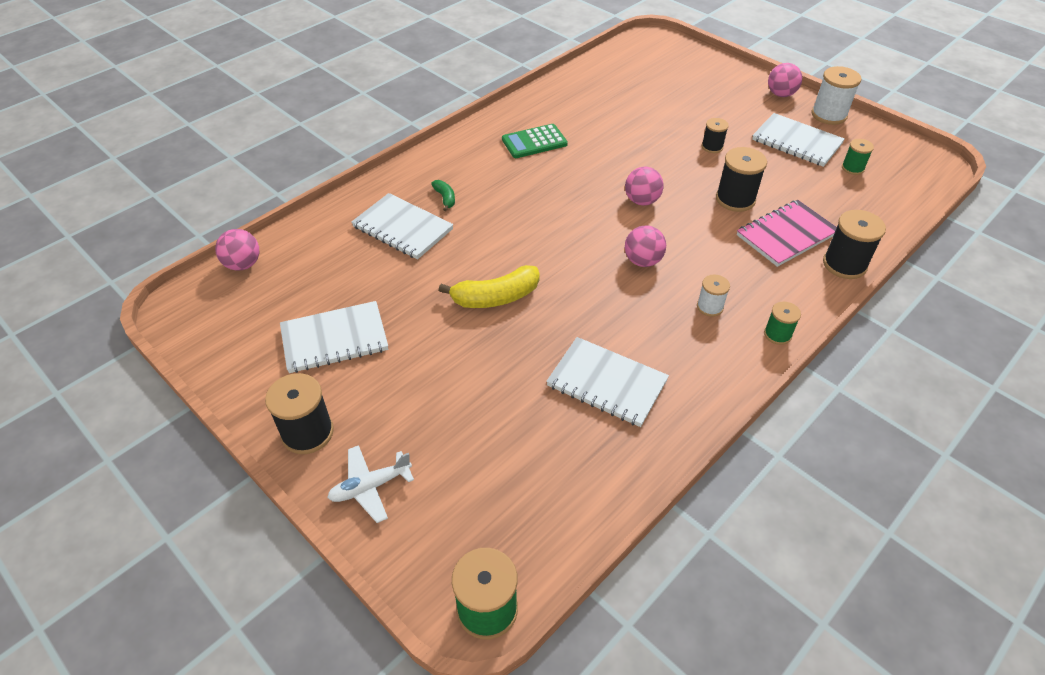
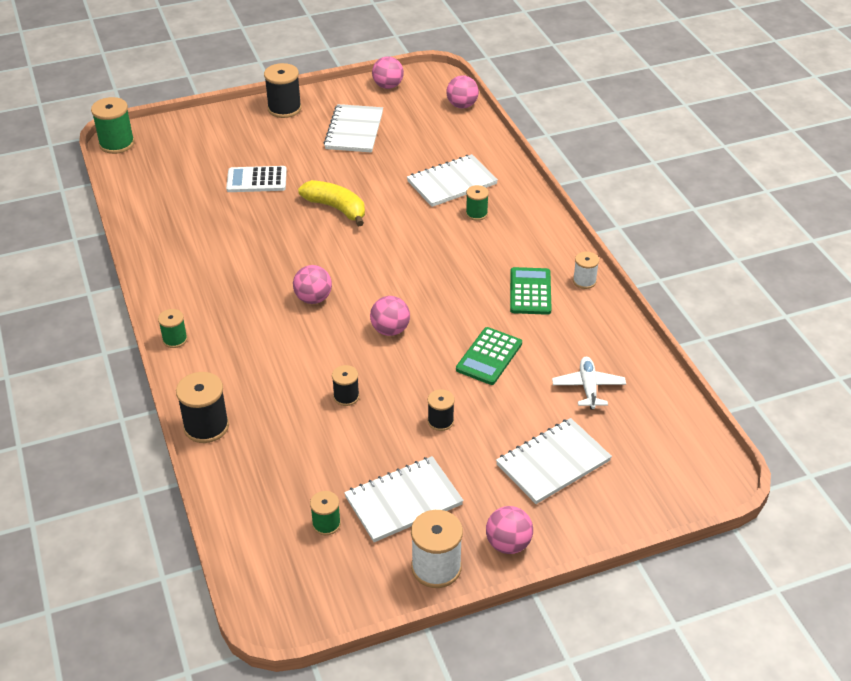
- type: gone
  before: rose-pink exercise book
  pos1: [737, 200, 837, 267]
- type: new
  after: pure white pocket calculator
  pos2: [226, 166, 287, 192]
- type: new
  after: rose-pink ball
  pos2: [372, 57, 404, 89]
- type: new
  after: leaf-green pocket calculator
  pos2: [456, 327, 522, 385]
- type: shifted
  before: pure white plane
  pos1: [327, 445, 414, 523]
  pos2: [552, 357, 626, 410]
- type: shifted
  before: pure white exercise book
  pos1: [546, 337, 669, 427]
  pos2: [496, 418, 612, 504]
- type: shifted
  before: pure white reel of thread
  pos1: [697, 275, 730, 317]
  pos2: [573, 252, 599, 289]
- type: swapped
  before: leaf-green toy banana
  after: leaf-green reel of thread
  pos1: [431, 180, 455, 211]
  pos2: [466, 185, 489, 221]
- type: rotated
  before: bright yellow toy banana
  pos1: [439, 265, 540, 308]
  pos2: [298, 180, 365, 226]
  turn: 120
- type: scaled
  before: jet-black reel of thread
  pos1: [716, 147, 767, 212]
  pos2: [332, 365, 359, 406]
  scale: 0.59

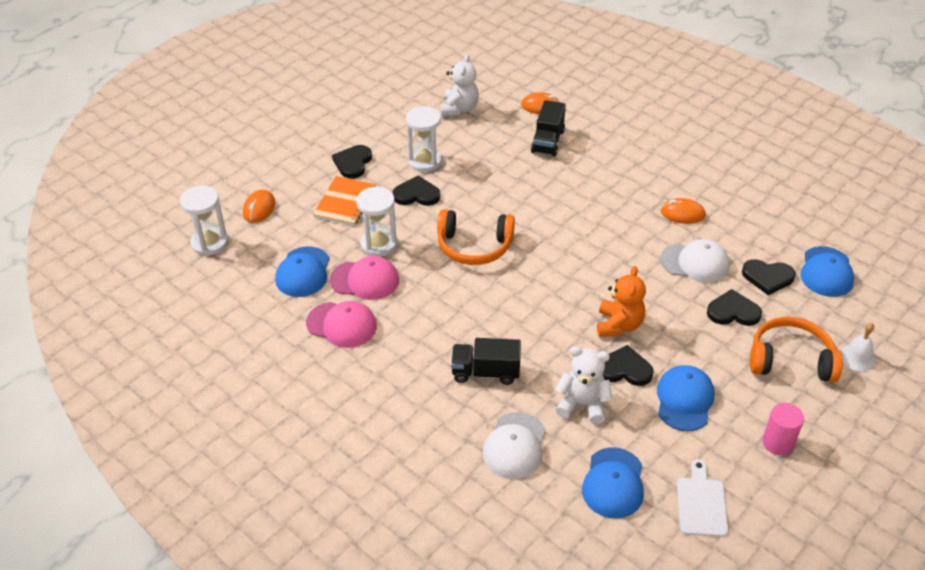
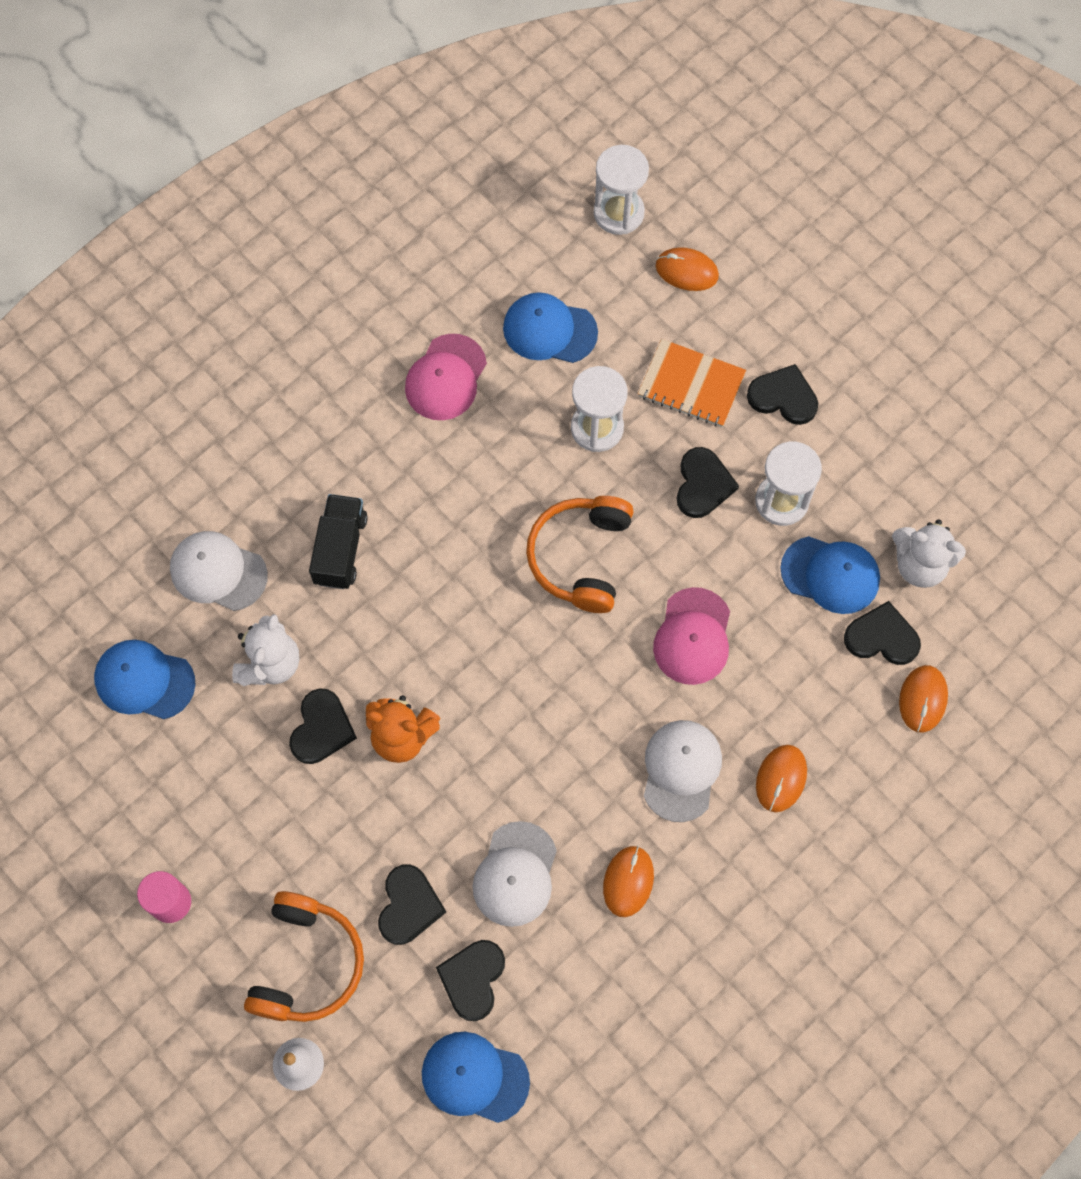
- type: gone
  before: jet-black toy truck
  pos1: [531, 100, 566, 156]
- type: gone
  before: pure white chopping board
  pos1: [677, 459, 728, 537]
- type: new
  after: pure white baseball cap
  pos2: [644, 720, 722, 822]
- type: new
  after: bright orange mouse
  pos2: [756, 745, 807, 812]
- type: new
  after: jet-black love heart
  pos2: [844, 601, 921, 665]
- type: shifted
  before: rose-pink baseball cap
  pos1: [330, 256, 399, 300]
  pos2: [653, 587, 730, 685]
- type: shifted
  before: blue baseball cap
  pos1: [657, 365, 715, 431]
  pos2: [780, 536, 880, 614]

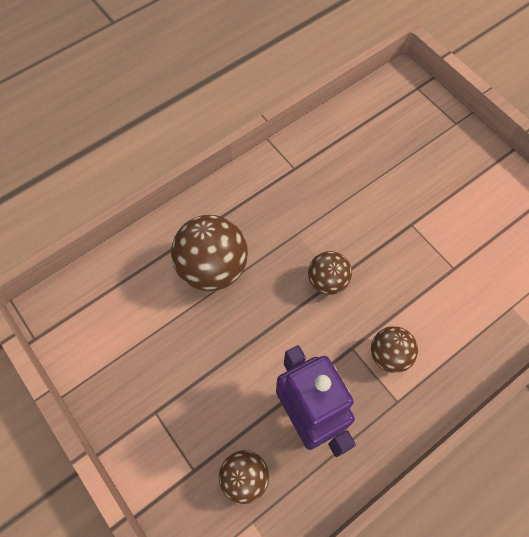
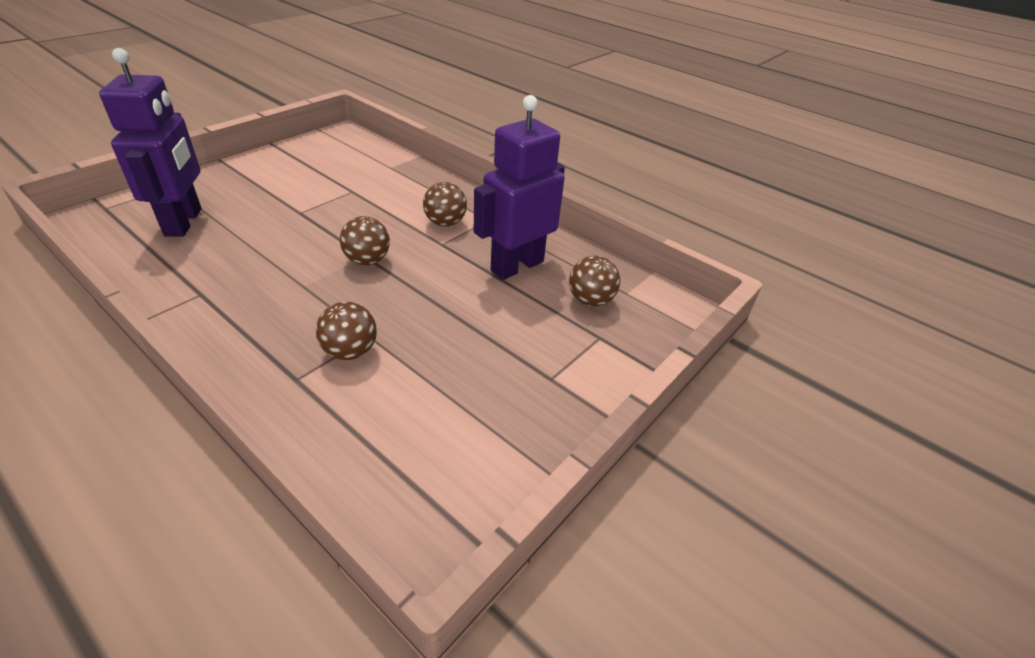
- type: new
  after: violet toy robot
  pos2: [99, 48, 201, 237]
- type: scaled
  before: dark brown ball
  pos1: [171, 215, 248, 291]
  pos2: [316, 302, 377, 360]
  scale: 0.58

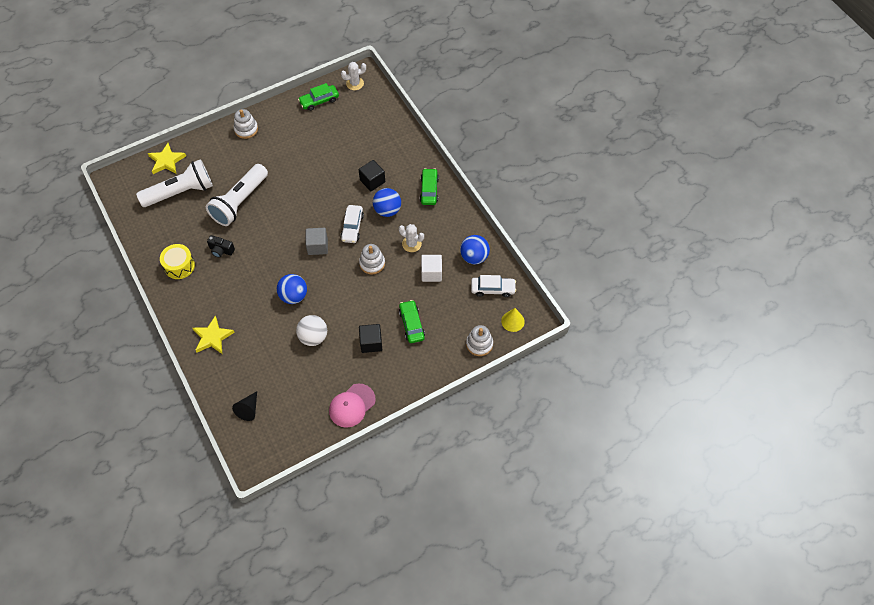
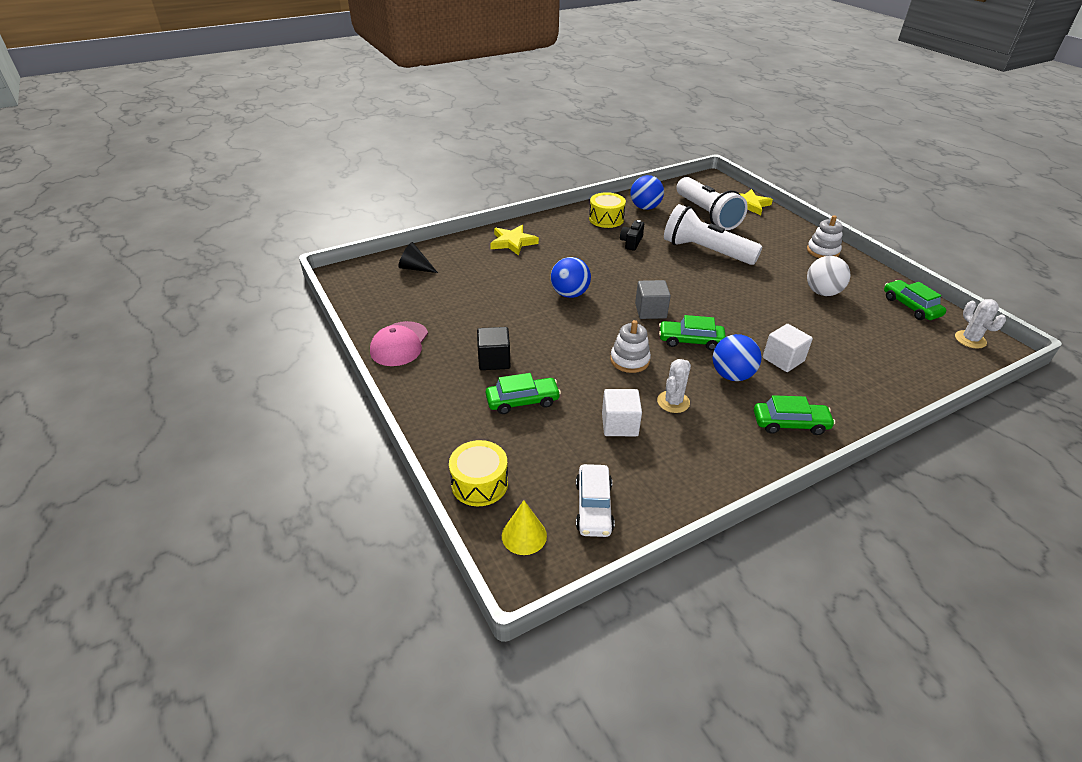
- type: shifted
  before: pure white ball
  pos1: [296, 315, 327, 346]
  pos2: [807, 256, 851, 296]
- type: shifted
  before: blue ball
  pos1: [460, 235, 490, 264]
  pos2: [630, 175, 664, 210]
- type: swapped
  before: pure white stacking toy
  after: bright yellow snare drum
  pos1: [466, 325, 493, 356]
  pos2: [449, 440, 508, 506]
- type: repainted
  before: pure white car
  after: leaf-green car
  pos1: [341, 205, 364, 243]
  pos2: [659, 315, 726, 350]
- type: repainted
  before: jet-black cube
  after: pure white cube
  pos1: [359, 160, 385, 191]
  pos2: [763, 324, 813, 372]
- type: rotated
  before: rose-pink baseball cap
  pos1: [329, 384, 376, 428]
  pos2: [370, 321, 428, 366]
  turn: -120

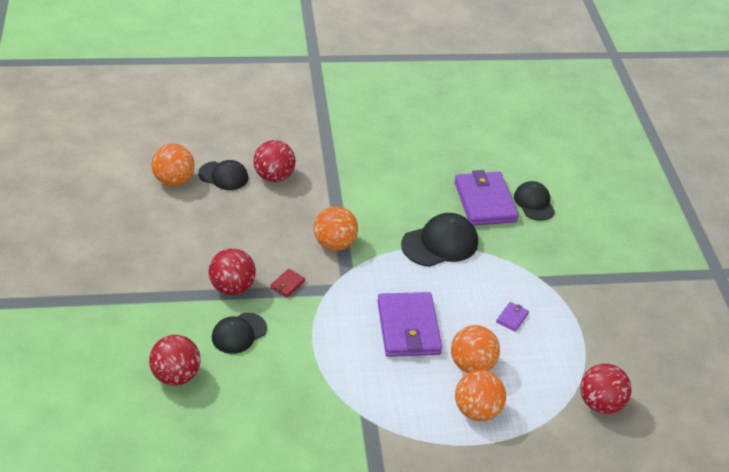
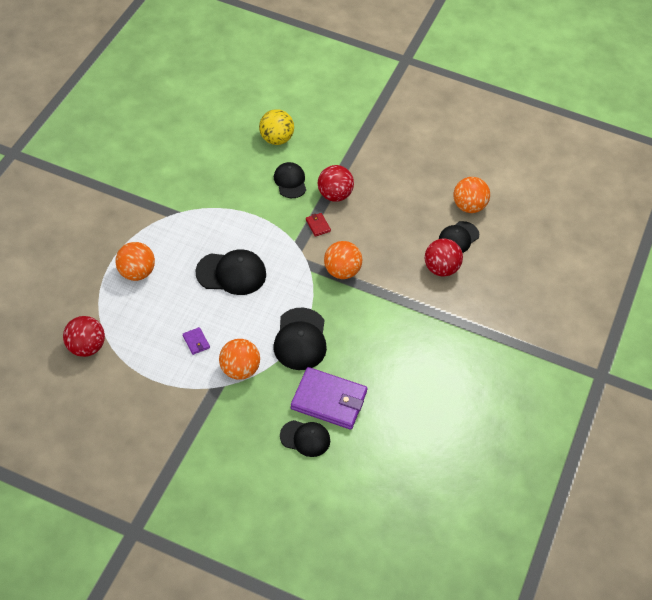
- type: shifted
  before: bright orange ball
  pos1: [451, 325, 500, 373]
  pos2: [219, 339, 260, 380]
- type: swapped
  before: violet card wallet
  after: jet-black baseball cap
  pos1: [377, 292, 442, 357]
  pos2: [196, 249, 266, 295]
- type: repainted
  before: crimson ball
  after: bright yellow ball
  pos1: [149, 335, 201, 386]
  pos2: [259, 109, 294, 145]

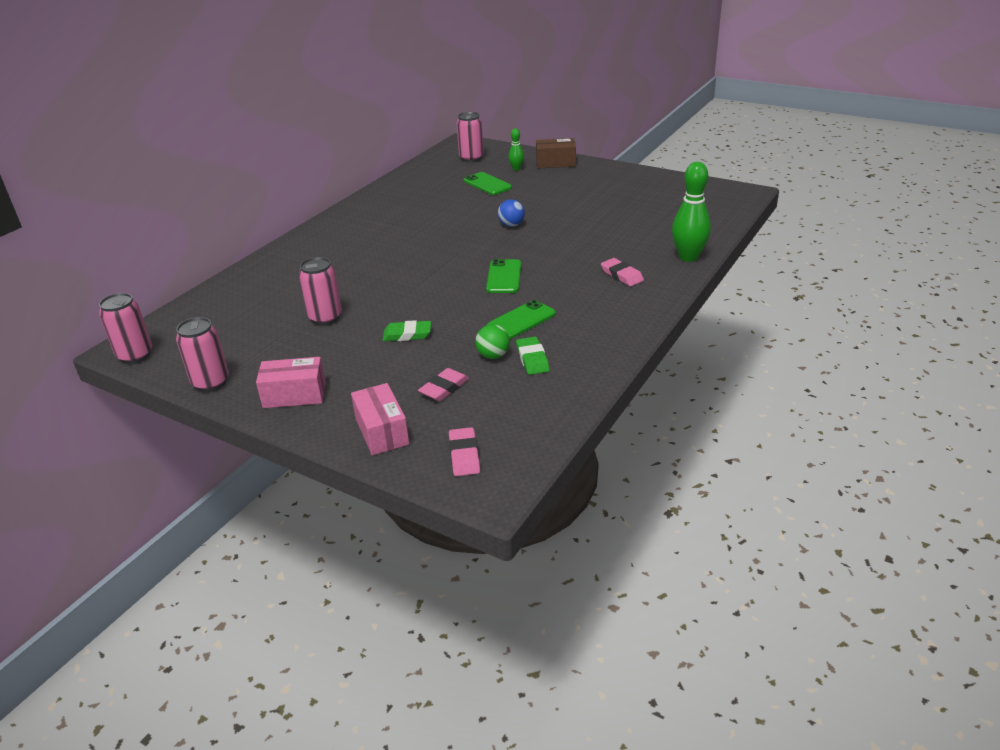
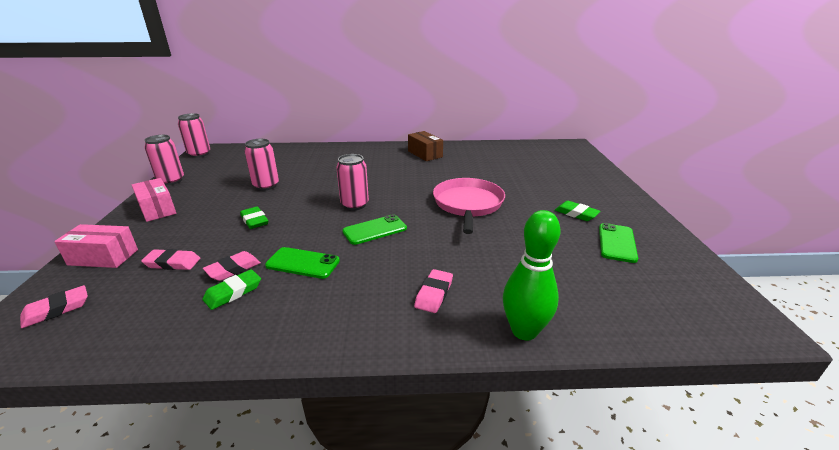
- type: gone
  before: leaf-green tenpin
  pos1: [509, 128, 524, 171]
- type: new
  after: leaf-green pencil eraser
  pos2: [555, 201, 600, 221]
- type: shifted
  before: rose-pink soda can
  pos1: [456, 112, 484, 162]
  pos2: [336, 154, 369, 210]
- type: shifted
  before: leaf-green mobile phone
  pos1: [464, 172, 512, 195]
  pos2: [599, 223, 638, 263]
- type: shifted
  before: dark brown parcel
  pos1: [536, 138, 576, 168]
  pos2: [408, 131, 443, 161]
- type: swapped
  before: leaf-green ball
  after: rose-pink pencil eraser
  pos1: [475, 324, 510, 359]
  pos2: [203, 251, 261, 281]
- type: swapped
  before: blue ball
  after: rose-pink pan
  pos1: [498, 199, 525, 227]
  pos2: [433, 178, 505, 234]
- type: rotated
  before: rose-pink parcel
  pos1: [351, 383, 409, 455]
  pos2: [54, 224, 138, 268]
  turn: 60

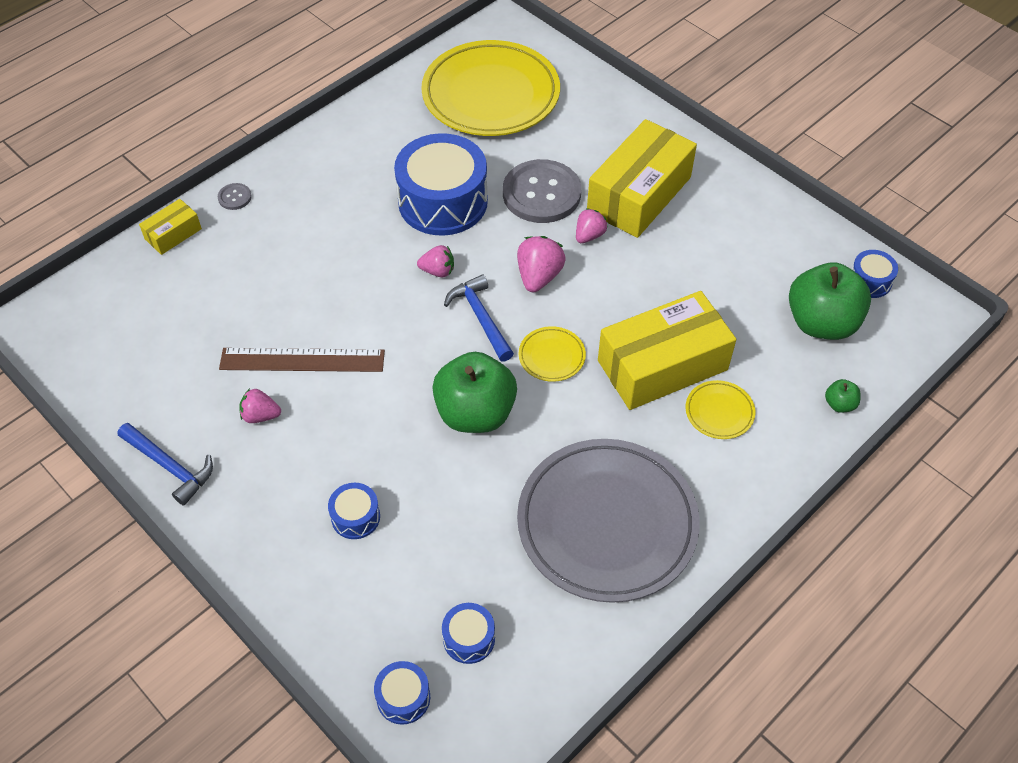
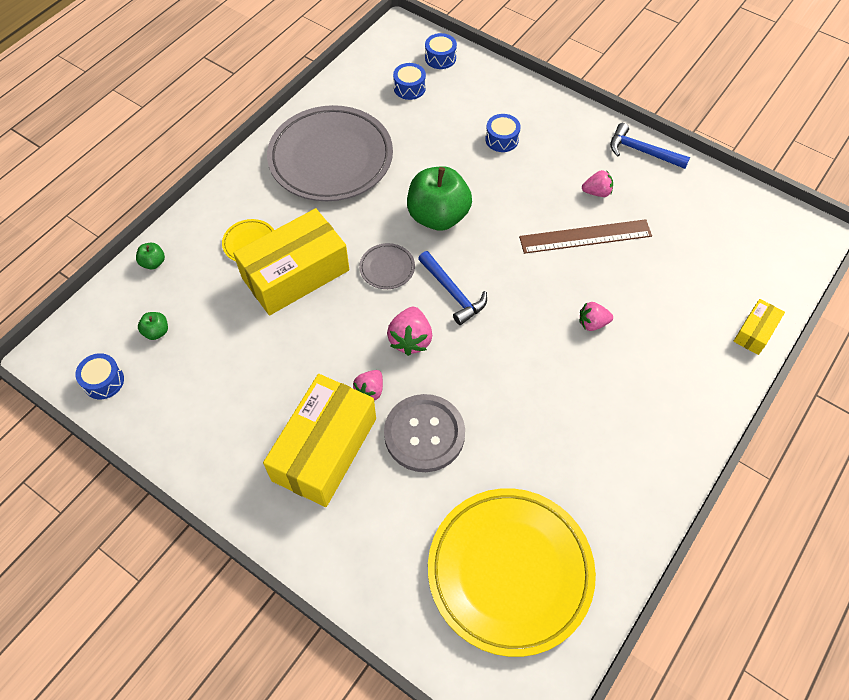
- type: gone
  before: grey shirt button
  pos1: [218, 183, 252, 210]
- type: gone
  before: blue snare drum
  pos1: [394, 133, 488, 236]
- type: shifted
  before: rose-pink toy strawberry
  pos1: [417, 245, 454, 277]
  pos2: [579, 302, 613, 331]
- type: repainted
  before: bright yellow dinner plate
  after: grey dinner plate
  pos1: [519, 326, 586, 382]
  pos2: [359, 243, 415, 289]
- type: scaled
  before: leaf-green toy apple
  pos1: [789, 262, 871, 340]
  pos2: [138, 312, 168, 340]
  scale: 0.42

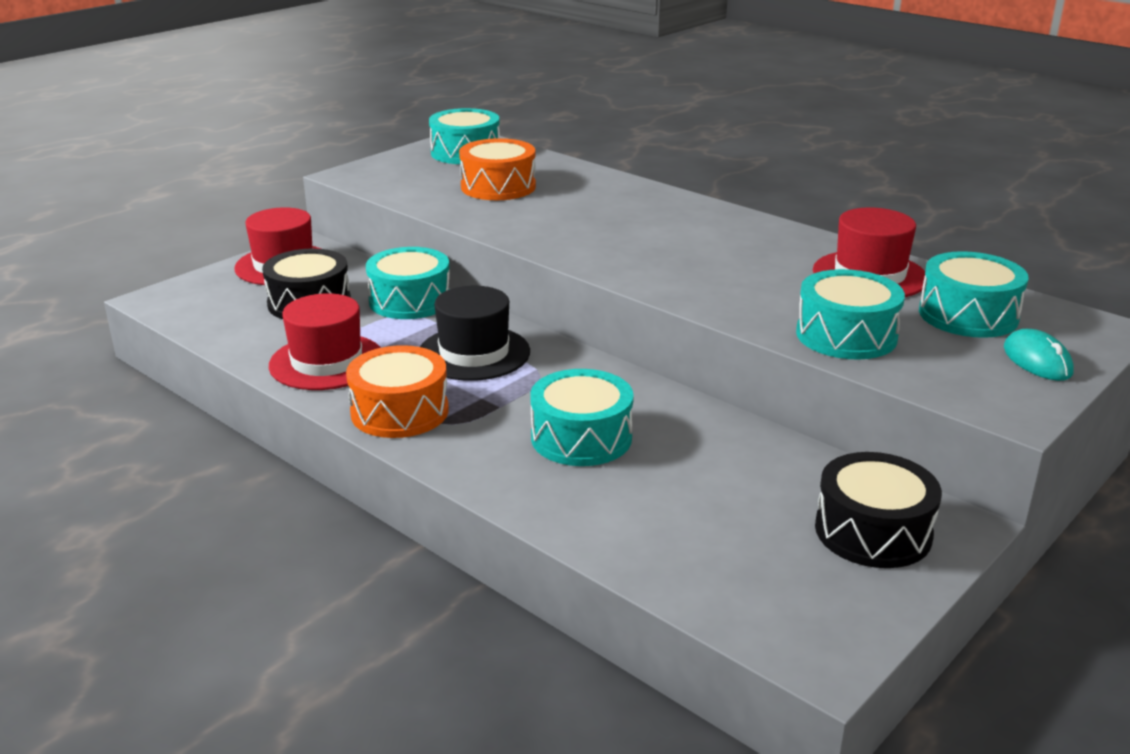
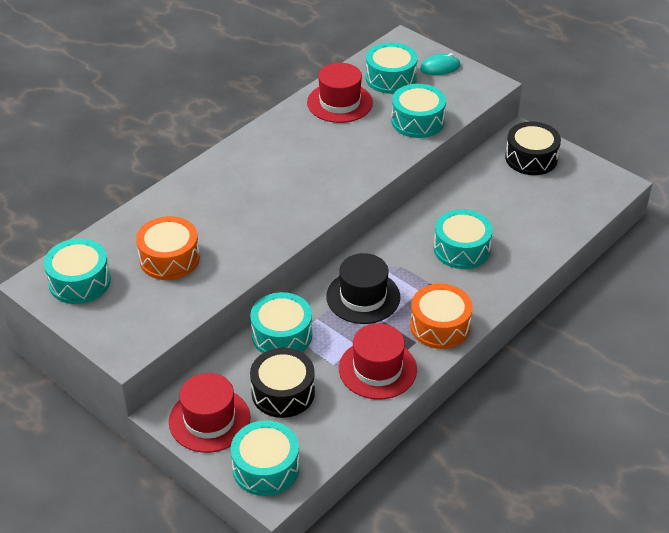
- type: new
  after: turquoise snare drum
  pos2: [231, 420, 299, 496]

